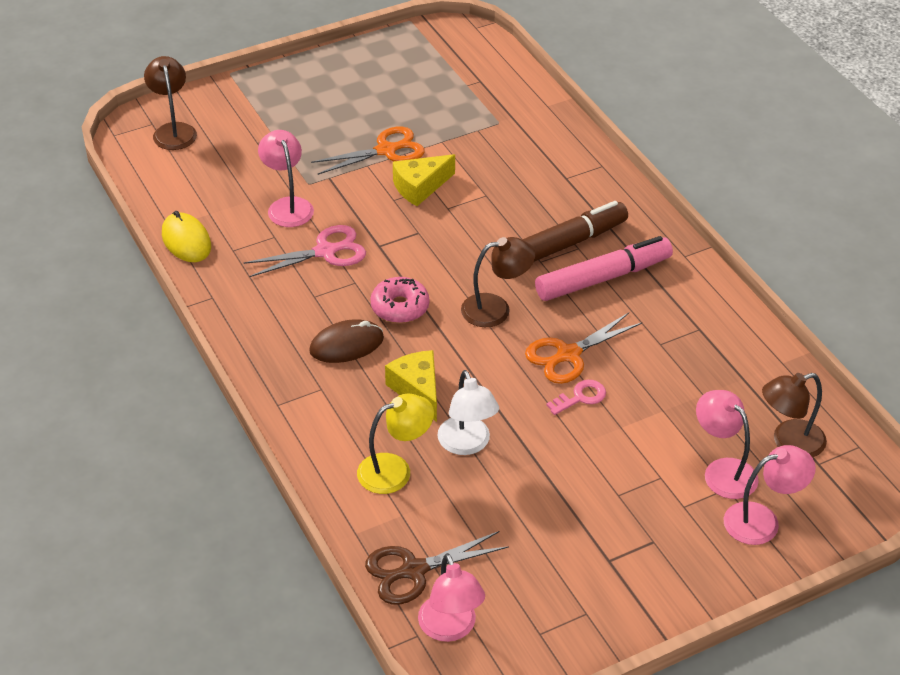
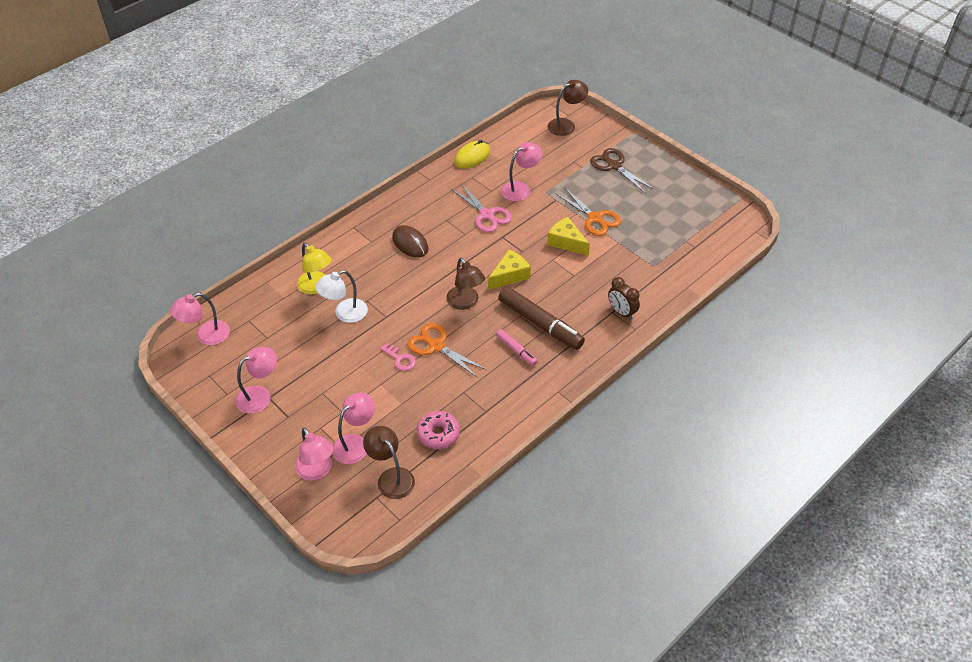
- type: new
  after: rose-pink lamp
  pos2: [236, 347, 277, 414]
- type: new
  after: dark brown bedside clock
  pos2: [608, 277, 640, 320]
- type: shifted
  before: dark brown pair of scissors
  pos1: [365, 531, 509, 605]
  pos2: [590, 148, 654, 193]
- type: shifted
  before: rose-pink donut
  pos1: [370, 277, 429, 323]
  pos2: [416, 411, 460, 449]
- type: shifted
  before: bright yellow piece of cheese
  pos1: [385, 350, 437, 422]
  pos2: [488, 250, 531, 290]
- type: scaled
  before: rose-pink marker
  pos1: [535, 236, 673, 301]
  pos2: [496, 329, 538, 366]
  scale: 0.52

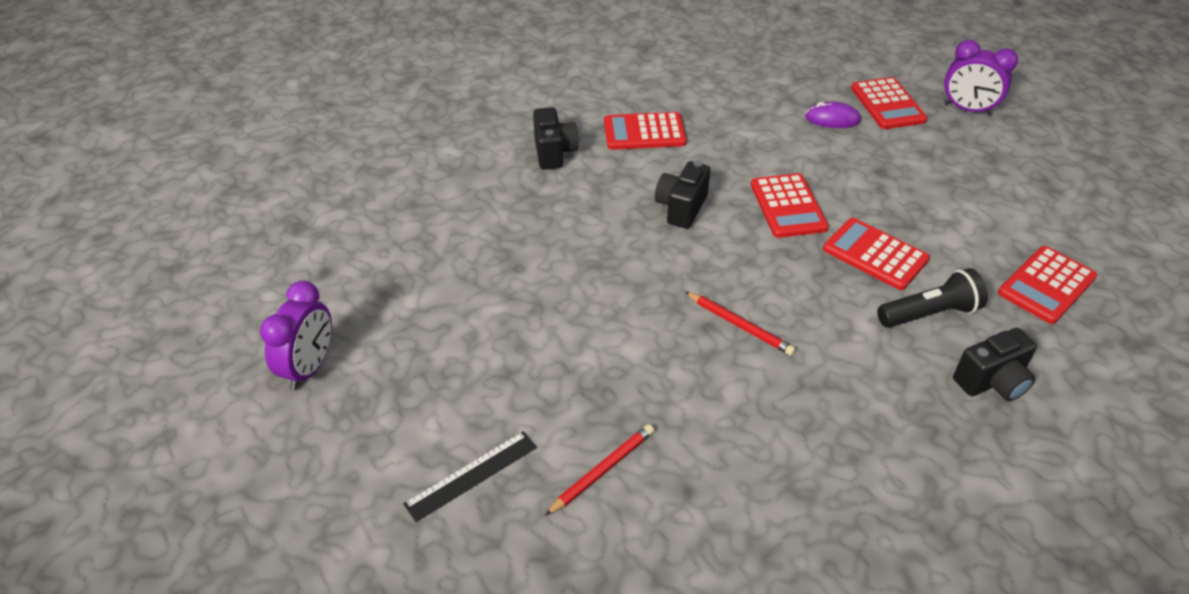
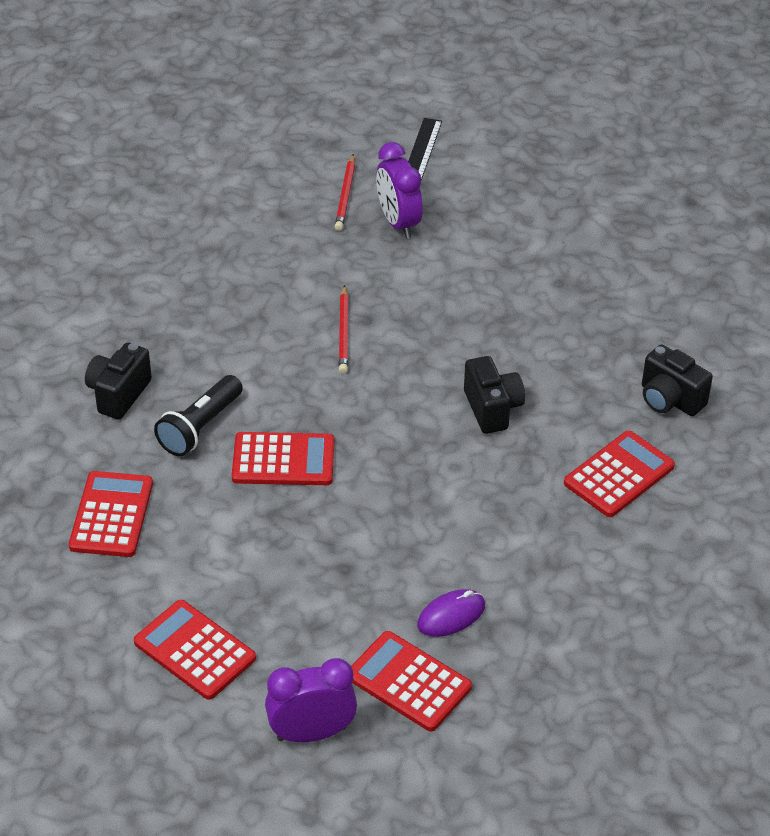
- type: shifted
  before: violet bedside clock
  pos1: [260, 281, 332, 390]
  pos2: [376, 142, 422, 238]
- type: shifted
  before: crimson pocket calculator
  pos1: [751, 173, 829, 238]
  pos2: [134, 600, 256, 700]
- type: rotated
  before: crimson wooden pencil
  pos1: [685, 292, 795, 355]
  pos2: [338, 285, 349, 374]
  turn: -90

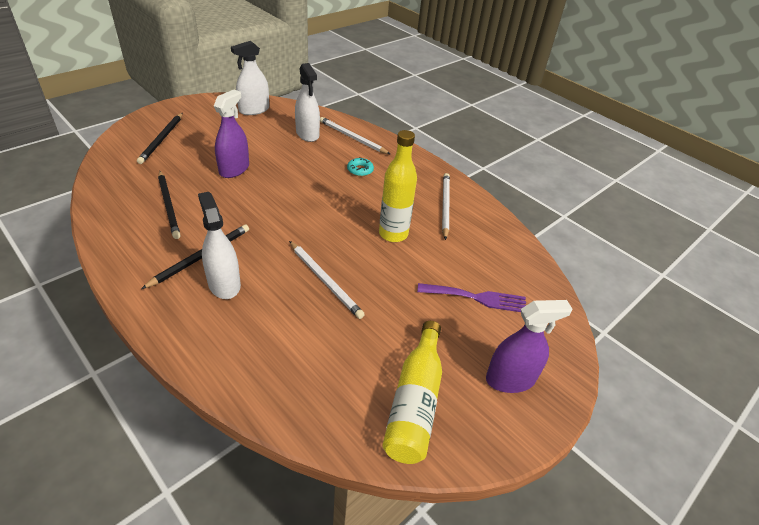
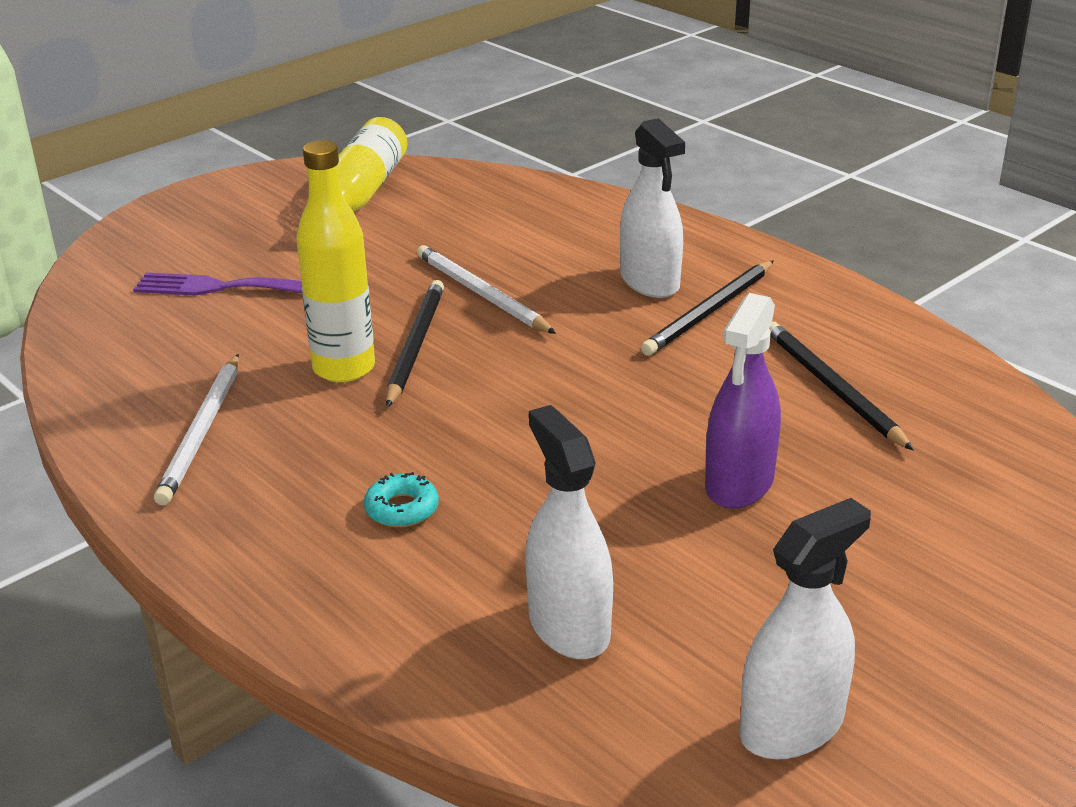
- type: gone
  before: pure white wooden pencil
  pos1: [320, 117, 390, 154]
- type: gone
  before: violet spray bottle
  pos1: [486, 300, 572, 393]
- type: shifted
  before: jet-black wooden pencil
  pos1: [137, 113, 183, 164]
  pos2: [386, 280, 444, 408]

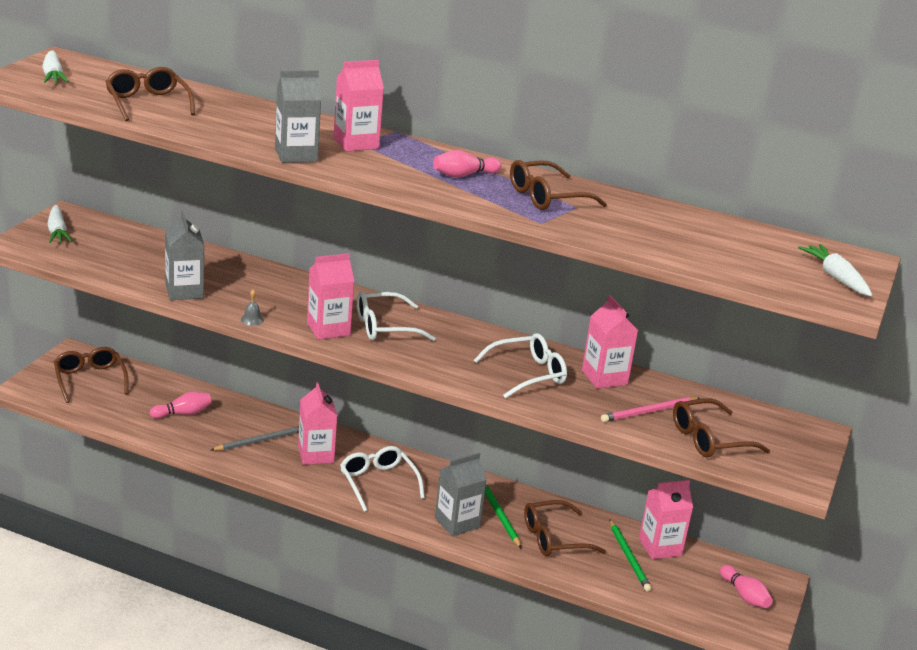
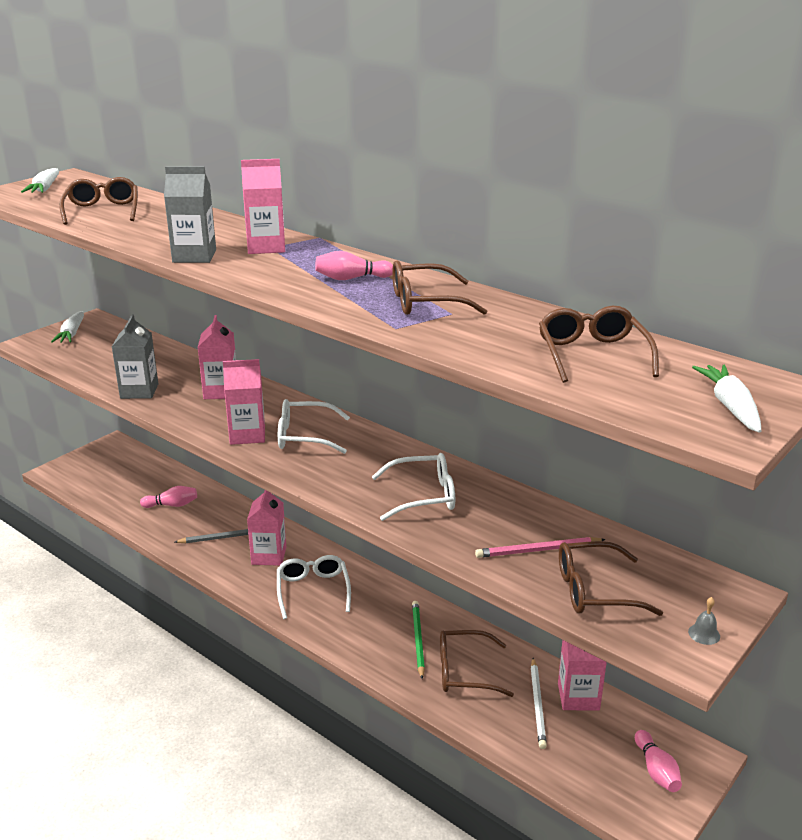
- type: gone
  before: grey juice carton
  pos1: [435, 453, 487, 536]
- type: shifted
  before: dark brown spectacles
  pos1: [54, 347, 129, 403]
  pos2: [539, 306, 659, 383]
- type: shifted
  before: grey bell
  pos1: [241, 290, 264, 326]
  pos2: [688, 597, 720, 645]
- type: shifted
  before: rose-pink juice carton
  pos1: [582, 295, 638, 389]
  pos2: [197, 315, 236, 399]
- type: repainted
  before: leaf-green wooden pencil
  after: pure white wooden pencil
  pos1: [610, 520, 651, 592]
  pos2: [531, 658, 547, 749]

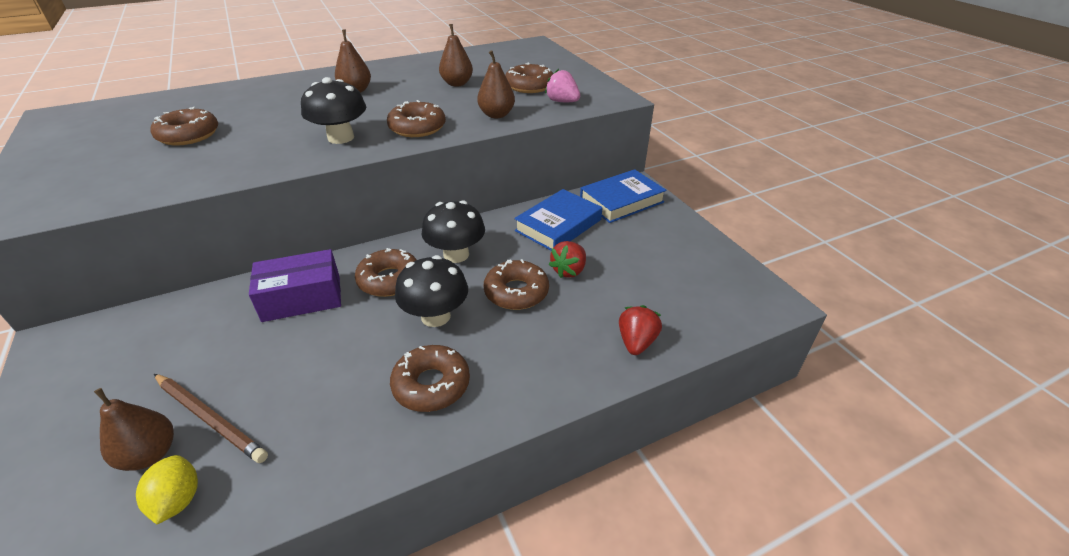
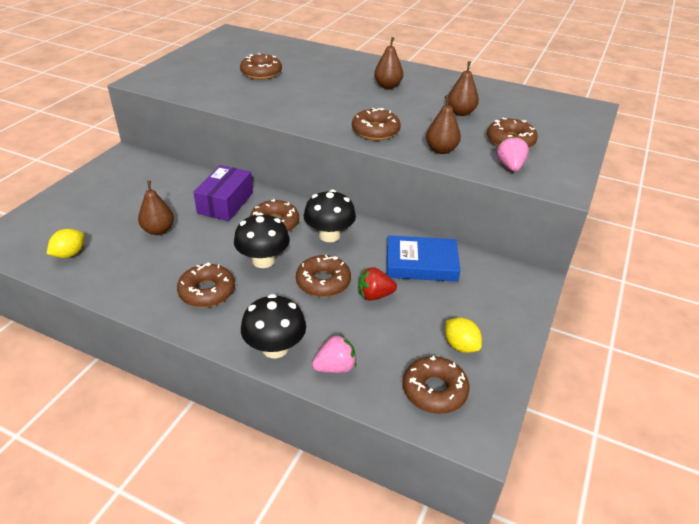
- type: gone
  before: dark brown wooden pencil
  pos1: [154, 374, 268, 463]
- type: gone
  before: blue hardback
  pos1: [580, 169, 667, 223]
- type: new
  after: dark brown donut
  pos2: [403, 356, 470, 414]
- type: new
  after: bright yellow lemon
  pos2: [445, 318, 482, 353]
- type: shifted
  before: dark brown pear
  pos1: [94, 388, 174, 471]
  pos2: [138, 181, 174, 235]
- type: shifted
  before: jet-black toadstool
  pos1: [301, 77, 366, 144]
  pos2: [241, 294, 306, 358]
- type: repainted
  before: crimson toy strawberry
  after: rose-pink toy strawberry
  pos1: [619, 305, 662, 355]
  pos2: [312, 334, 356, 373]
- type: rotated
  before: violet parcel
  pos1: [249, 249, 341, 322]
  pos2: [193, 165, 253, 221]
  turn: 75

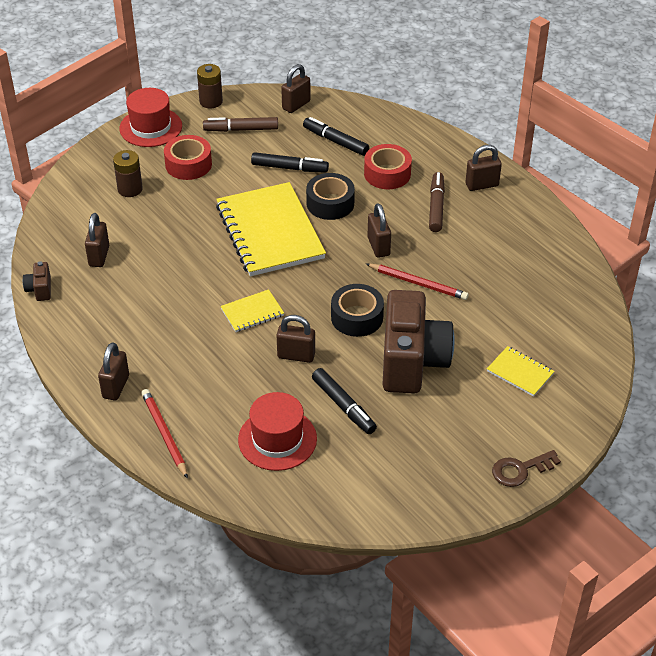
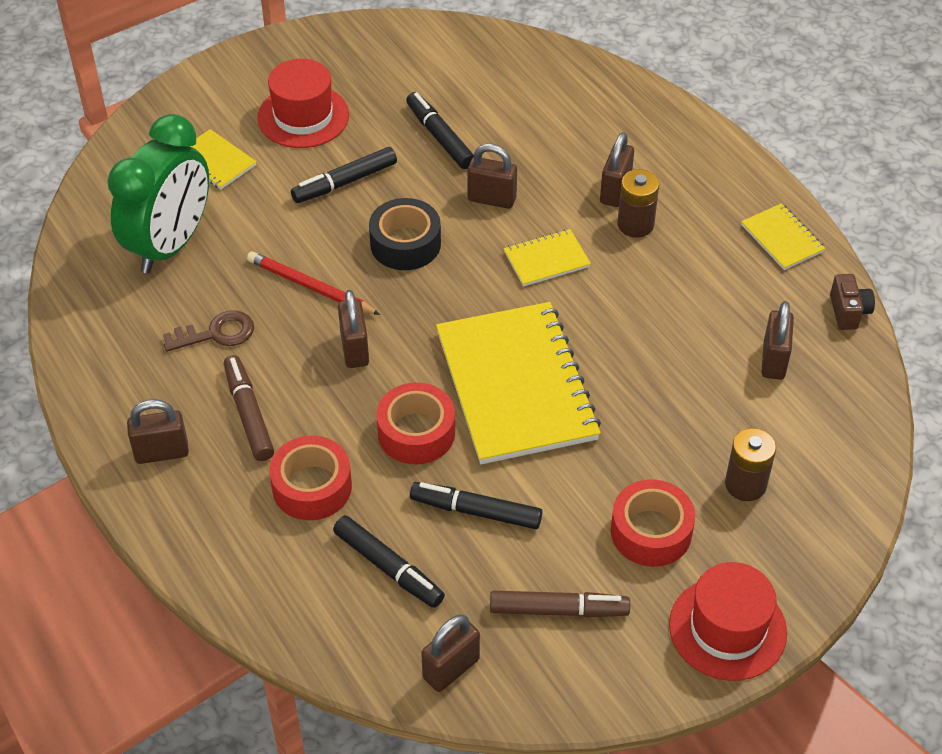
- type: gone
  before: crimson wooden pencil
  pos1: [141, 389, 188, 479]
- type: new
  after: leaf-green bedside clock
  pos2: [107, 114, 209, 274]
- type: new
  after: bright yellow exercise book
  pos2: [741, 203, 825, 270]
- type: shifted
  before: dark brown small lock
  pos1: [98, 342, 129, 400]
  pos2: [600, 132, 634, 207]
- type: shifted
  before: dark brown battery
  pos1: [197, 64, 223, 109]
  pos2: [617, 169, 659, 238]
- type: shifted
  before: crimson top hat
  pos1: [238, 392, 317, 471]
  pos2: [257, 59, 349, 148]
- type: shifted
  before: dark brown key
  pos1: [492, 450, 561, 487]
  pos2: [163, 310, 254, 352]
- type: swapped
  before: dark brown compact camera
  after: jet-black marker
  pos1: [382, 290, 455, 393]
  pos2: [291, 147, 397, 203]
- type: repainted
  before: jet-black roll of tape
  after: crimson roll of tape
  pos1: [306, 173, 355, 220]
  pos2: [376, 382, 455, 464]
- type: rotated
  before: dark brown marker
  pos1: [429, 172, 445, 232]
  pos2: [224, 355, 274, 461]
  turn: 150

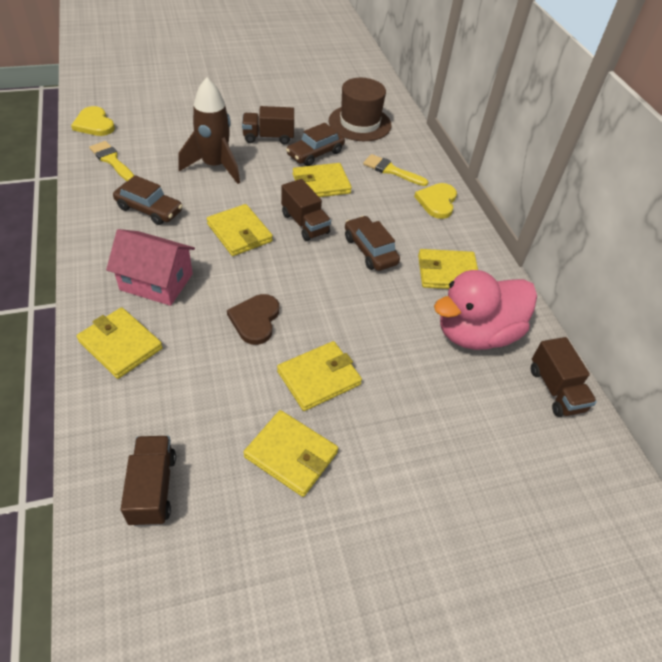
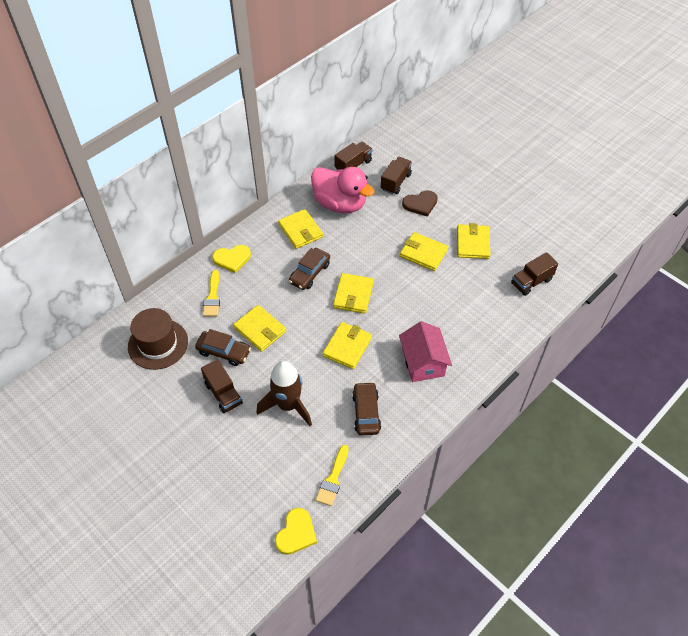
- type: shifted
  before: bright yellow card wallet
  pos1: [77, 307, 163, 379]
  pos2: [333, 273, 374, 314]
- type: shifted
  before: dark brown love heart
  pos1: [227, 294, 279, 345]
  pos2: [402, 190, 438, 217]
- type: shifted
  before: dark brown toy truck
  pos1: [281, 179, 331, 241]
  pos2: [381, 157, 412, 194]

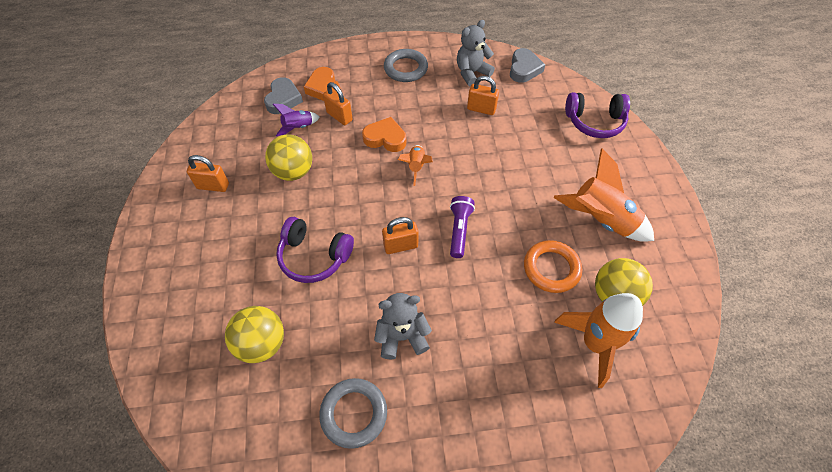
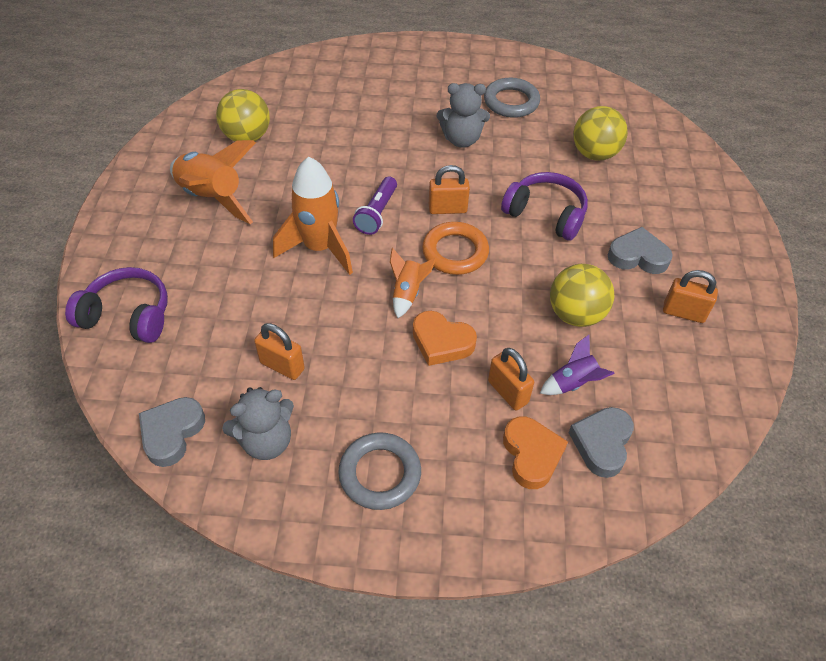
- type: new
  after: grey love heart
  pos2: [608, 227, 673, 274]
- type: shifted
  before: bright orange ring
  pos1: [524, 240, 582, 293]
  pos2: [422, 222, 489, 275]
- type: shifted
  before: bright orange spaceship
  pos1: [554, 293, 643, 388]
  pos2: [273, 157, 353, 275]

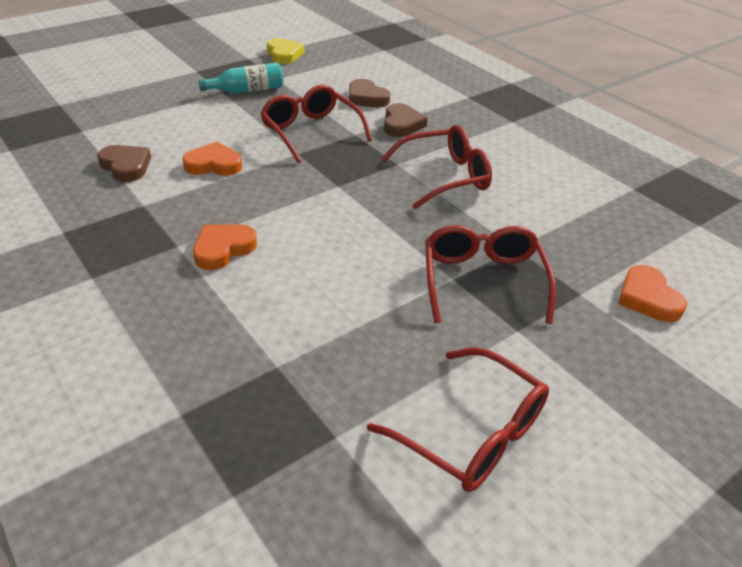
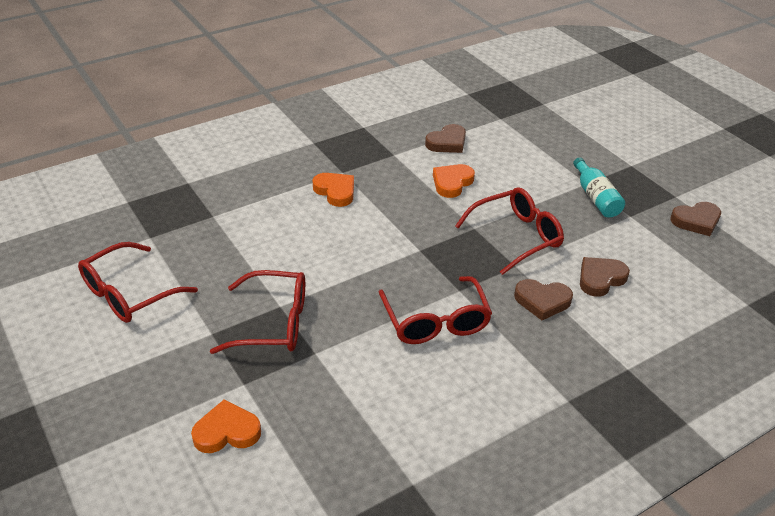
- type: repainted
  before: bright yellow love heart
  after: dark brown love heart
  pos1: [267, 38, 305, 64]
  pos2: [670, 202, 721, 236]
- type: rotated
  before: bright orange love heart
  pos1: [183, 142, 242, 176]
  pos2: [433, 164, 475, 198]
  turn: -150

